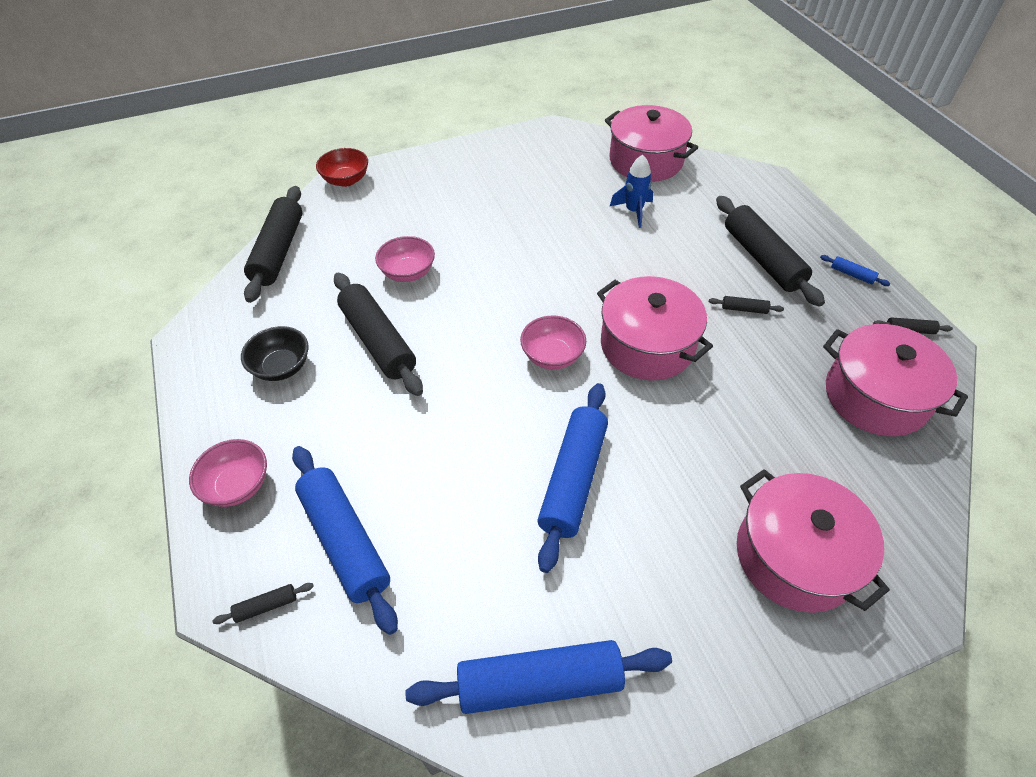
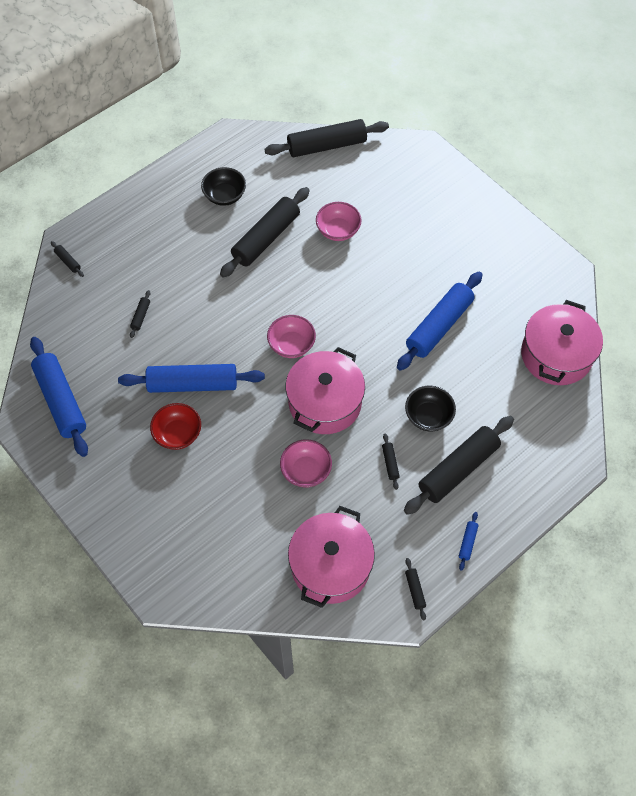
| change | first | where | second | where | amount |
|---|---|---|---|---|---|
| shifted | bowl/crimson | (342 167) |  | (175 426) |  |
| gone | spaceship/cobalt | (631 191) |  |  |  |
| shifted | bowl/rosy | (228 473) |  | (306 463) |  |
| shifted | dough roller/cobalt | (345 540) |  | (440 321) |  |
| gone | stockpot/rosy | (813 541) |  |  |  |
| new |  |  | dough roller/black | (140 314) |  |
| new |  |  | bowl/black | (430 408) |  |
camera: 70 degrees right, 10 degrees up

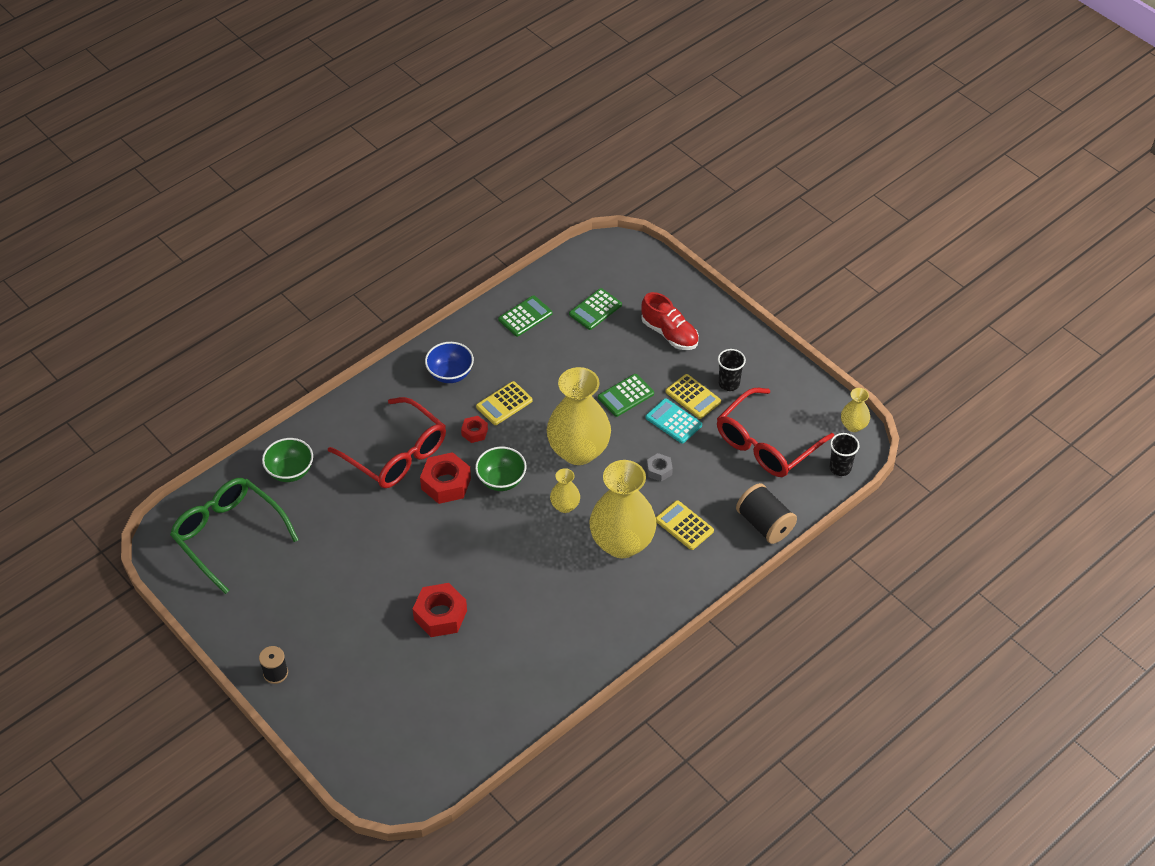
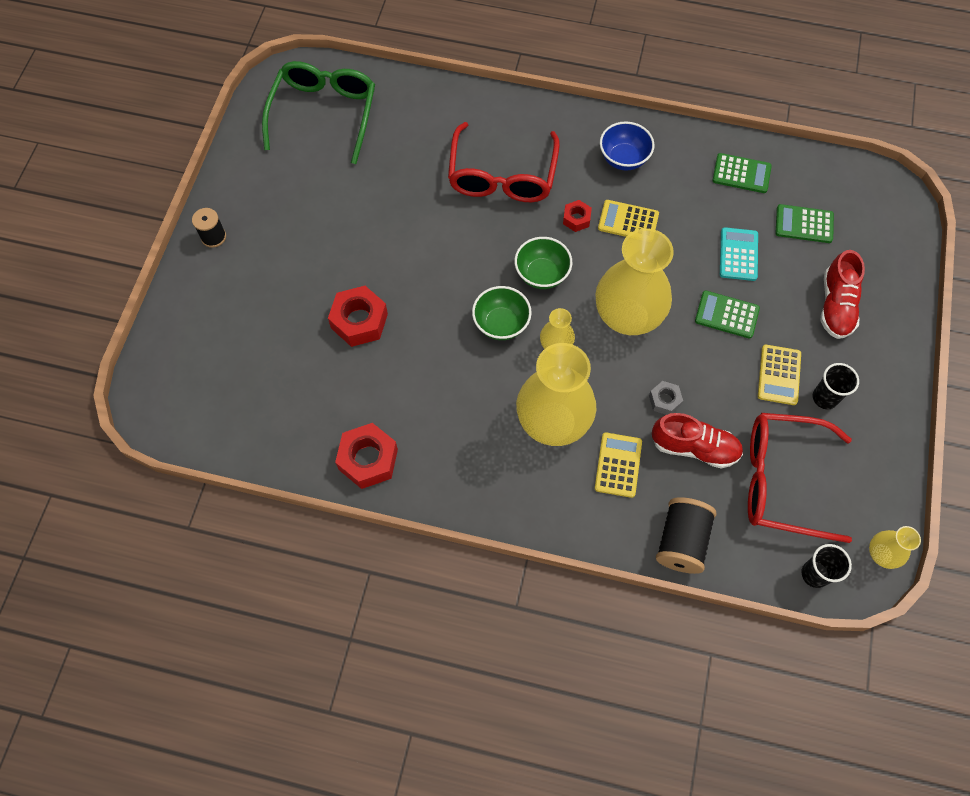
| change | first | where | second | where | amount |
|---|---|---|---|---|---|
| shifted | pocket calculator/teal | (673 421) |  | (739 254) |  |
| shifted | bowl/emerald | (287 460) |  | (502 313) |  |
| shifted | hex nut/crimson | (445 478) |  | (366 456) |  |
| new |  |  | shoe/crimson | (697 440) |  |
camera: 55 degrees right, 15 degrees up

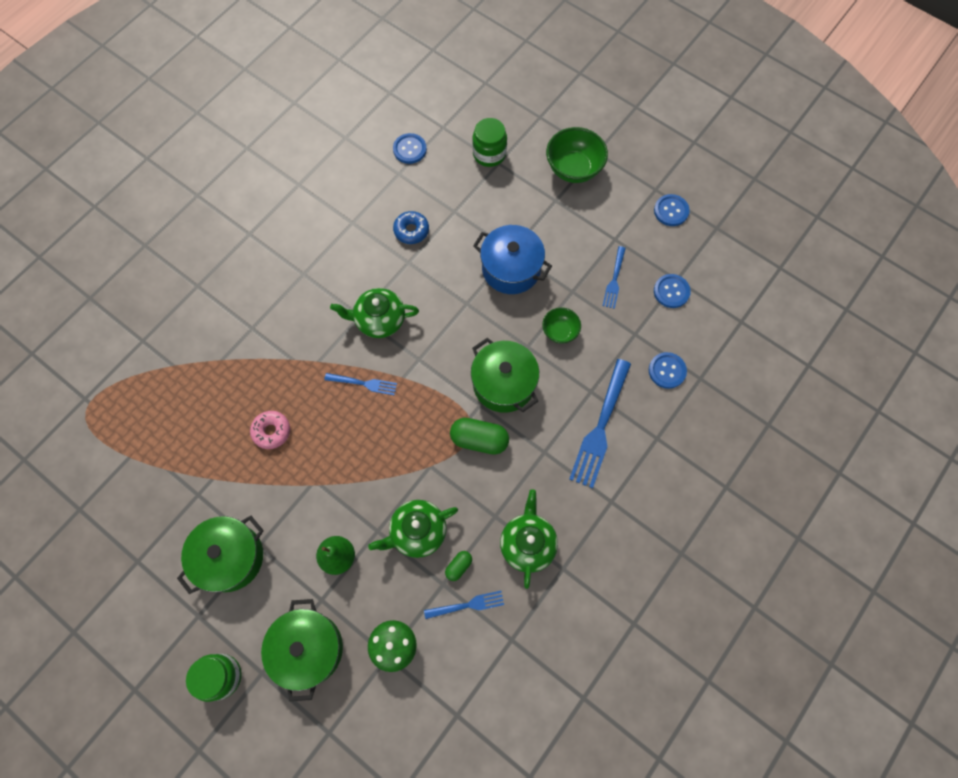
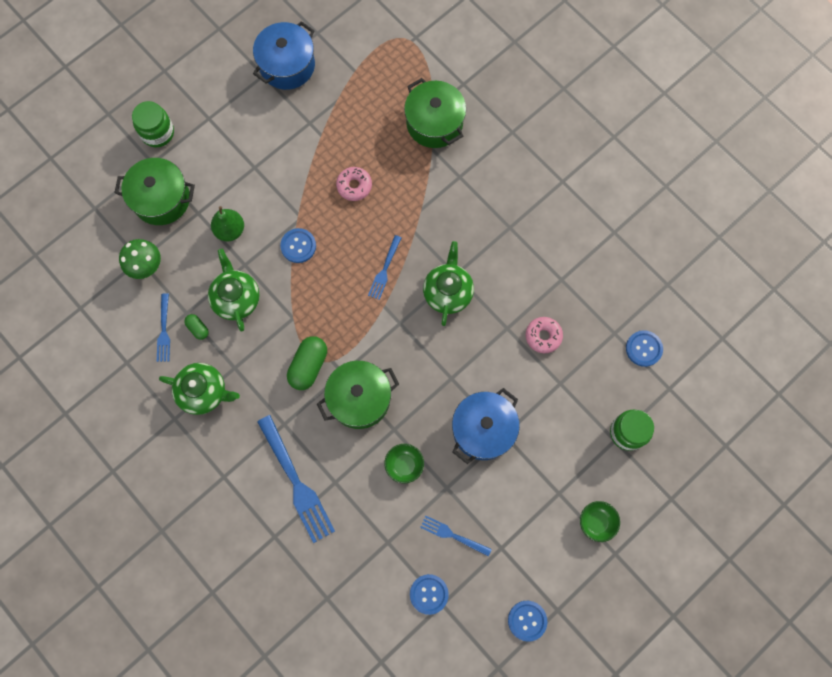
| change | first | where | second | where | amount |
|---|---|---|---|---|---|
| scaled | bowl/emerald | (577 155) |  | (600 521) | x0.59 |
| repainted | doughnut/cobalt | (411 227) | doughnut/rosy | (544 335) |  |
| shifted | shirt button/cobalt | (668 370) |  | (298 245) |  |
| rotated | table fork/cobalt | (600 423) |  | (296 479) | 150 degrees counterclockwise |
| shifted | stockpot/emerald | (220 555) |  | (435 113) |  |
| new |  |  | stockpot/cobalt | (284 55) |  |
camera: 100 degrees right, 5 degrees up

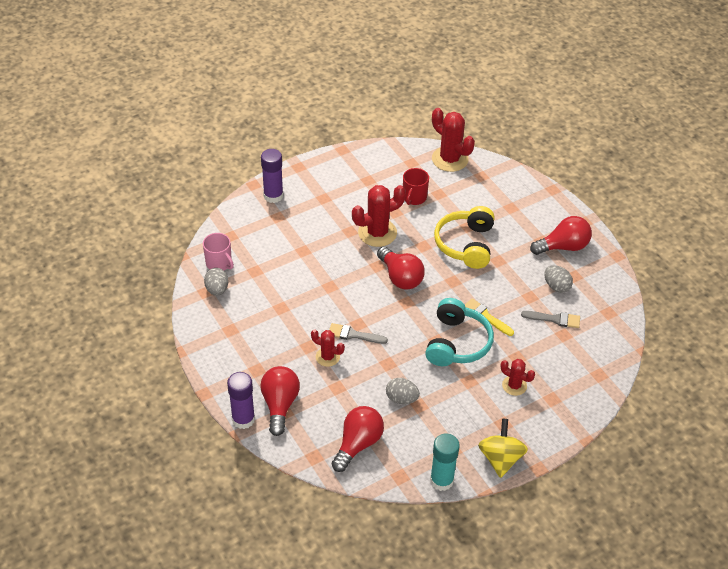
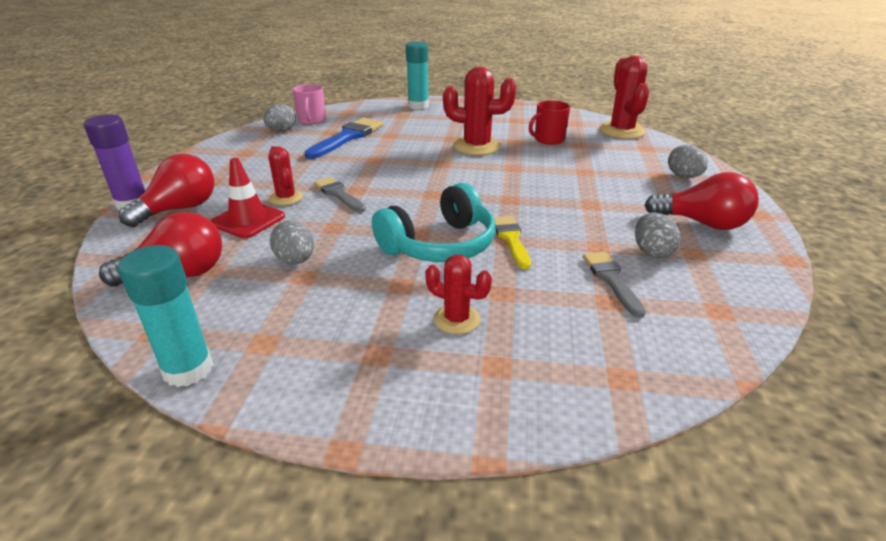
| change | first | where | second | where | amount |
|---|---|---|---|---|---|
| repainted | glue/royal purple | (272 176) | glue/teal | (417 75) |  |
| gone | over-ear headphones/bright yellow | (464 237) |  |  |  |
| gone | bulb/crimson | (401 268) |  |  |  |
| rotated | paintbrush/ash-grey | (550 319) |  | (614 285) | 150 degrees counterclockwise |
| rotated | saguaro cactus/crimson | (518 377) |  | (458 294) | 45 degrees counterclockwise |
| gone | toy top/bright yellow | (503 448) |  |  |  |
| new |  |  | paintbrush/cobalt | (343 138) |  |
| new |  |  | egg/ash-grey | (688 161) |  |
| new |  |  | safety cone/crimson | (248 198) |  |
camera: 40 degrees right, 15 degrees down

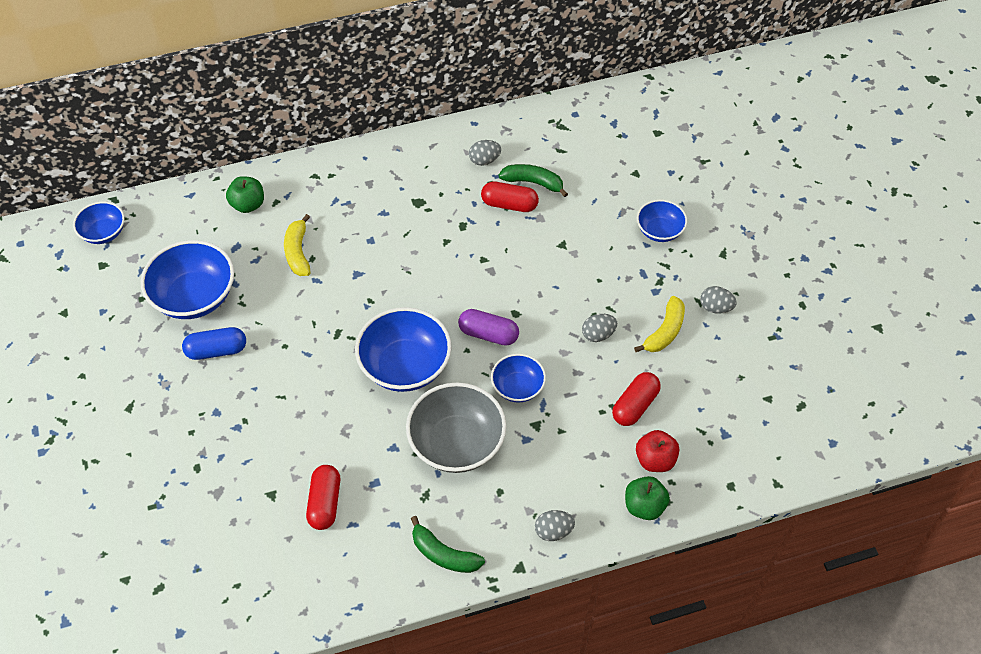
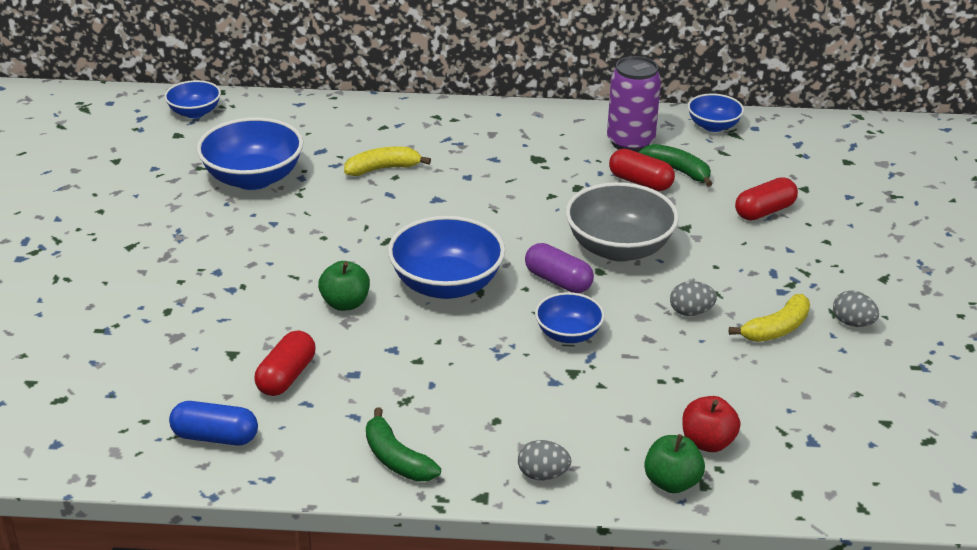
| change | first | where | second | where | amount |
|---|---|---|---|---|---|
| swapped | egg/ash-grey | (485 153) | can/royal purple | (634 104) |  |
| shifted | apple fruit/emerald | (245 194) |  | (344 286) |  |
| shifted | bowl/cobalt | (662 221) |  | (716 113) |  |
| rotated | banana fruit/bright yellow | (297 245) |  | (387 161) | 60 degrees clockwise |
| shifted | pill shape/cobalt | (214 343) |  | (213 423) |  |
| shifted | pill shape/crimson | (636 399) |  | (766 199) |  |
| shifted | bowl/ash-grey | (456 428) |  | (622 222) |  |
camera: 20 degrees right, 20 degrees down

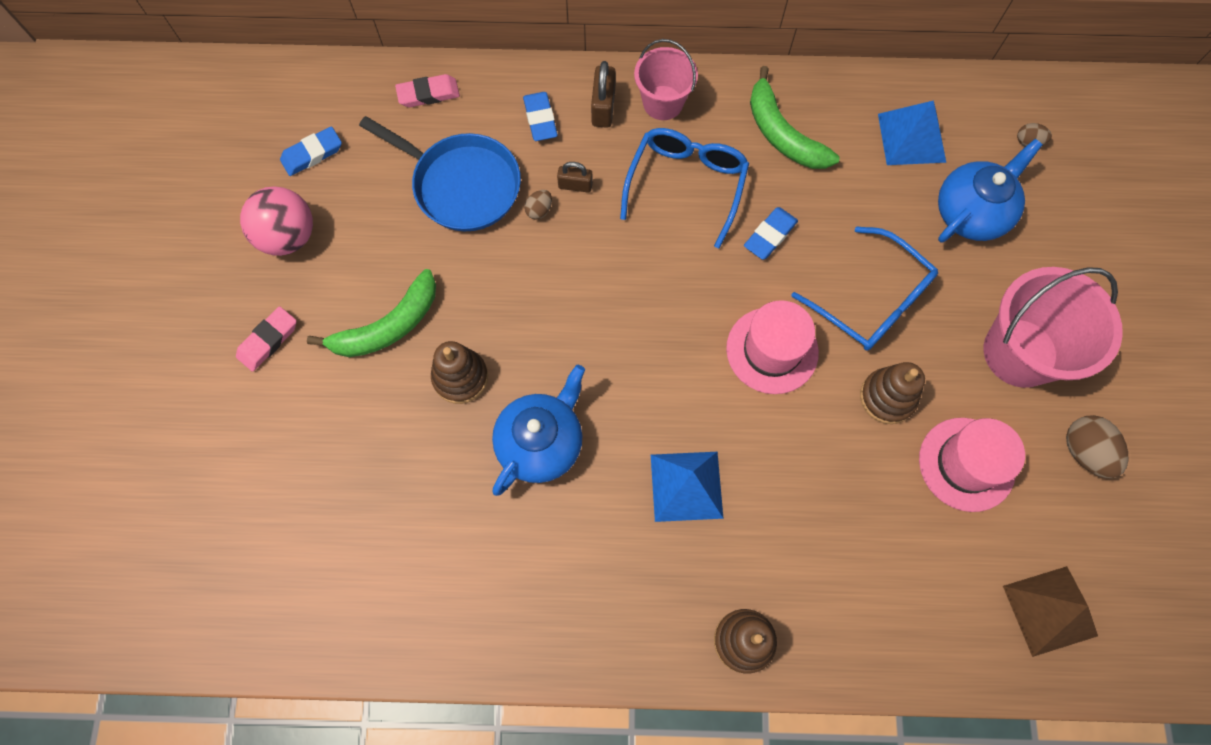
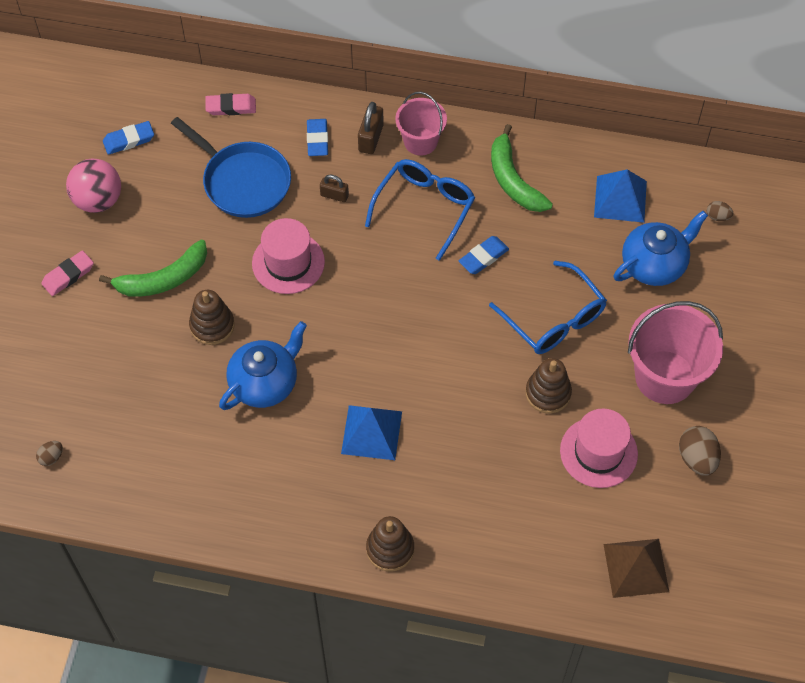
| change | first | where | second | where | amount |
|---|---|---|---|---|---|
| shifted | egg/dark brown | (538 205) |  | (49 453) |  |
| shifted | tall hat/rosy | (772 347) |  | (288 256) |  |
camera: 10 degrees right, 10 degrees down

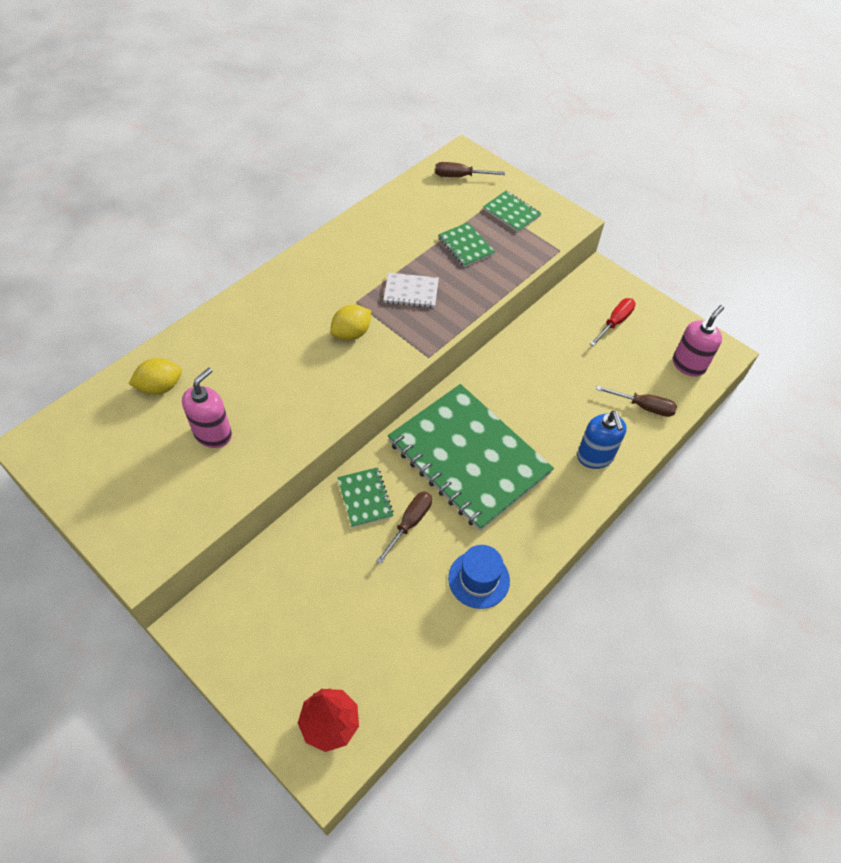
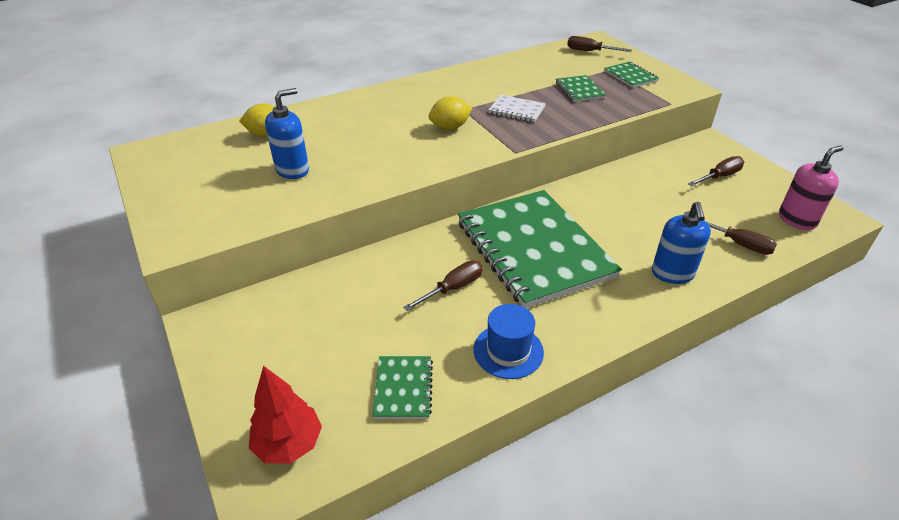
| change | first | where | second | where | amount |
|---|---|---|---|---|---|
| repainted | flat screwdriver/crimson | (613 322) | flat screwdriver/dark brown | (716 171) |  |
| repainted | soap dispenser/rosy | (207 407) | soap dispenser/cobalt | (287 133) |  |
| shifted | notepad/emerald | (365 497) |  | (403 387) |  |
camera: 20 degrees right, 15 degrees down

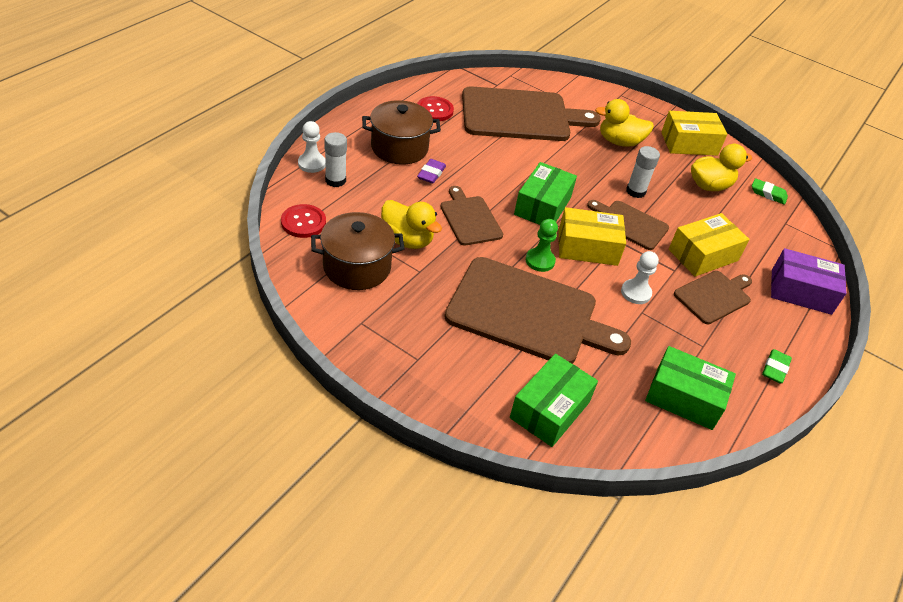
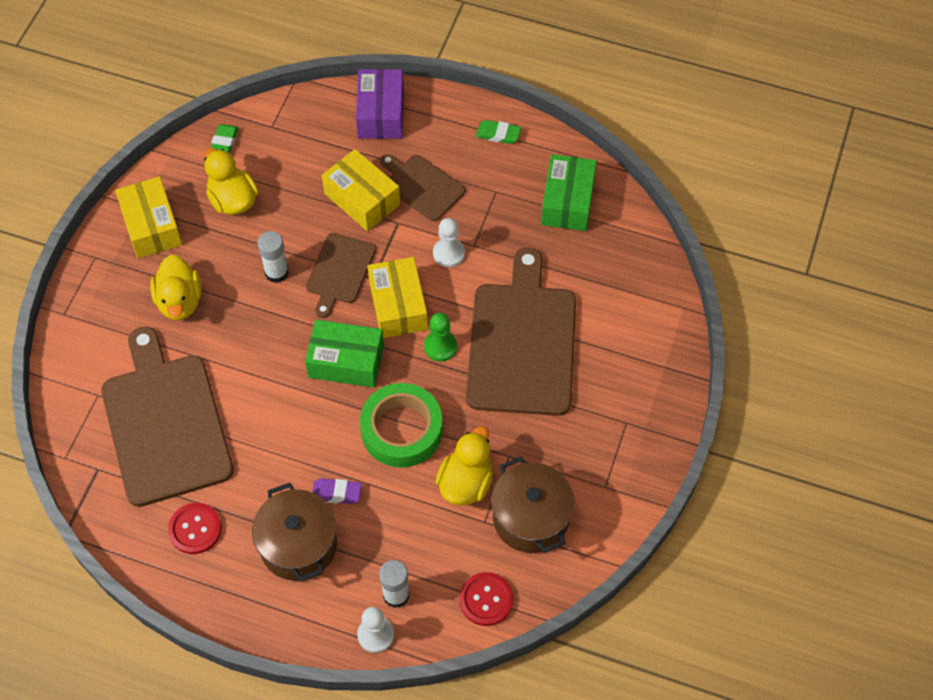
| change | first | where | second | where | amount |
|---|---|---|---|---|---|
| swapped | cutting board/dark brown | (471 216) | sticky tape/emerald | (401 425) |  |
| gone | parcel/emerald | (554 400) |  |  |  |
camera: 100 degrees left, 15 degrees up

